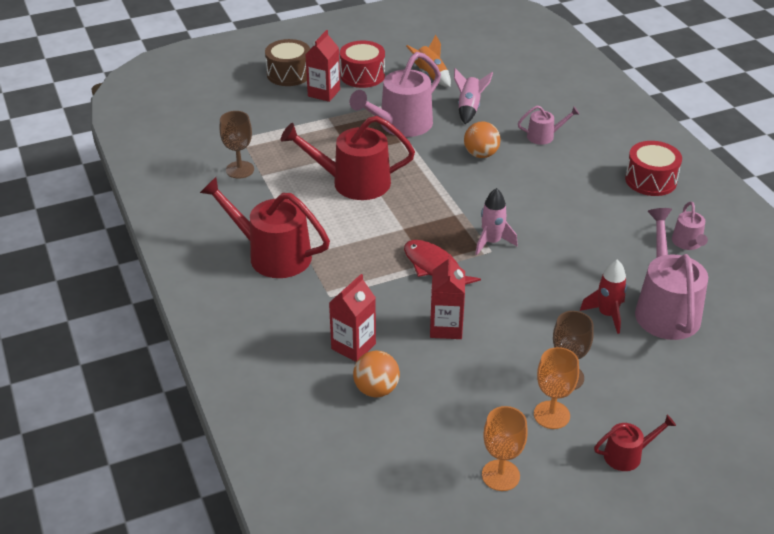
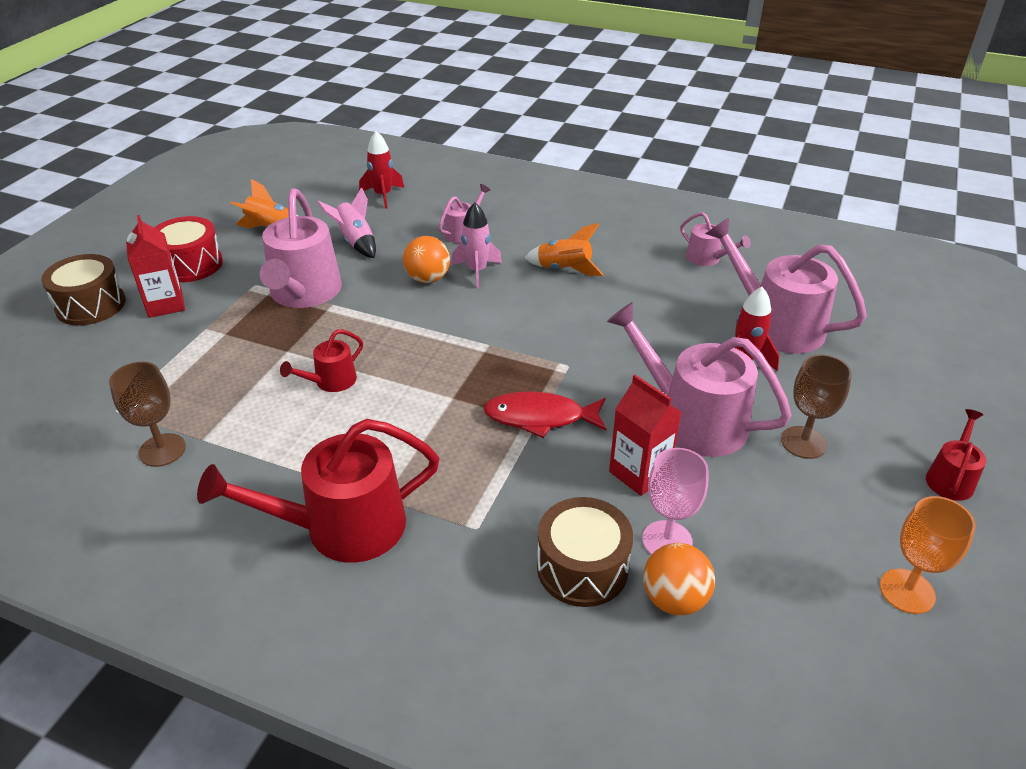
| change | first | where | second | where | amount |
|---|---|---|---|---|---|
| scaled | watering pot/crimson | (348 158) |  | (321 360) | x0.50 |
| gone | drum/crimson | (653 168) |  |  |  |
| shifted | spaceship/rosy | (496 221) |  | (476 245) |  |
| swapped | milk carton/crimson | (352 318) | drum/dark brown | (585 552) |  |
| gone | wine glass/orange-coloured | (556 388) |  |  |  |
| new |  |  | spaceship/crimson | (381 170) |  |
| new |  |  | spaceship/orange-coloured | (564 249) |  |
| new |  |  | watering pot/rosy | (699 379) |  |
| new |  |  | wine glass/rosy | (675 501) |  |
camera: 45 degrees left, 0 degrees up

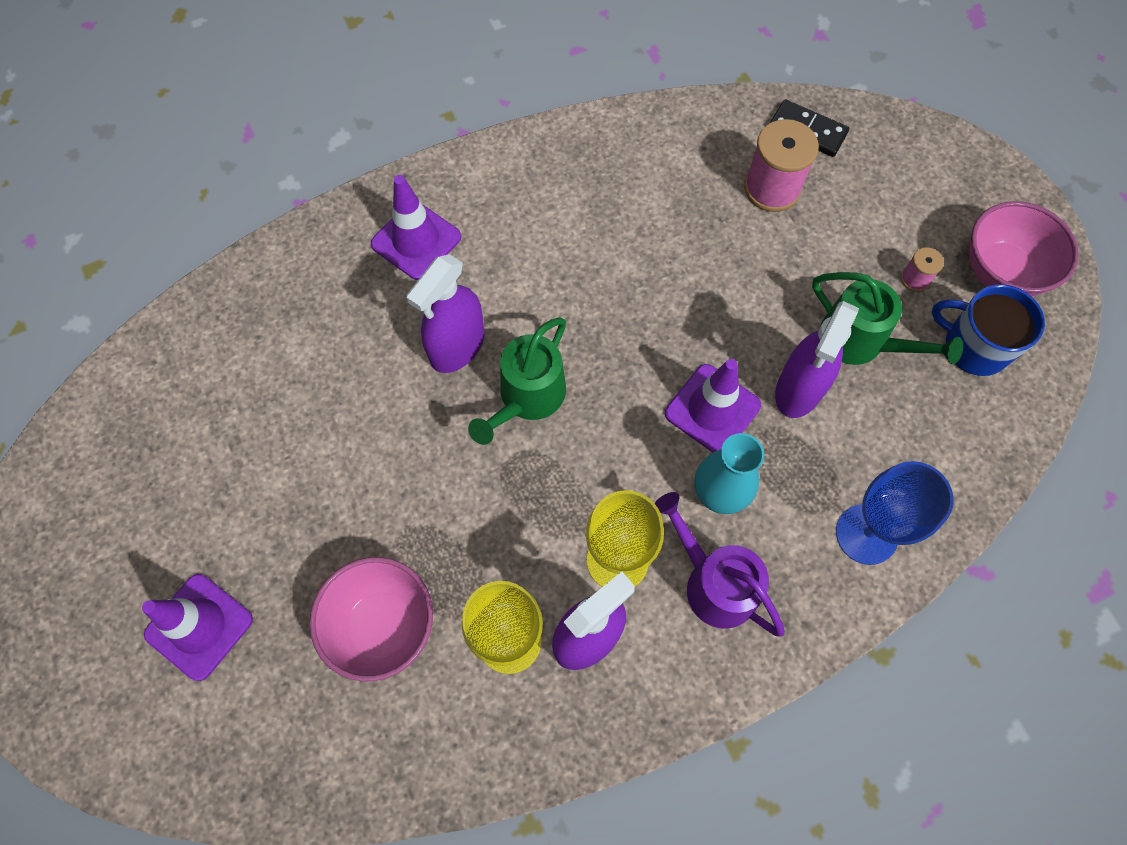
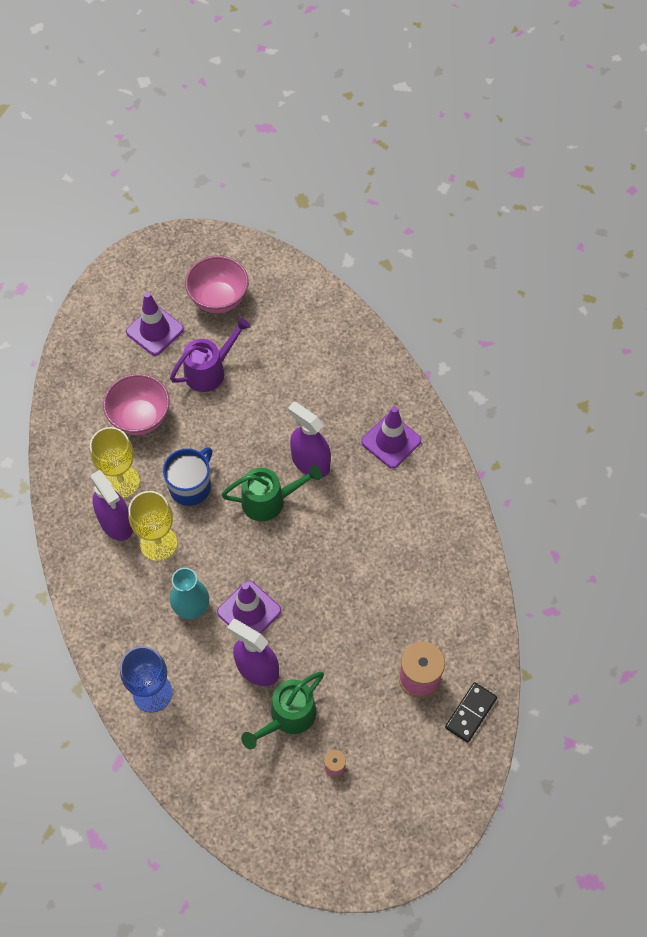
| change | first | where | second | where | amount |
|---|---|---|---|---|---|
| shifted | bowl/rosy | (1024 248) |  | (216 284) |  |
| shifted | coffee mug/cobalt | (988 330) |  | (187 476) |  |
| rotated | watering pot/emerald | (517 381) |  | (271 493) | 135 degrees clockwise |
| shifted | watering pot/royal purple | (720 564) |  | (210 354) |  |
camera: 95 degrees right, 5 degrees down

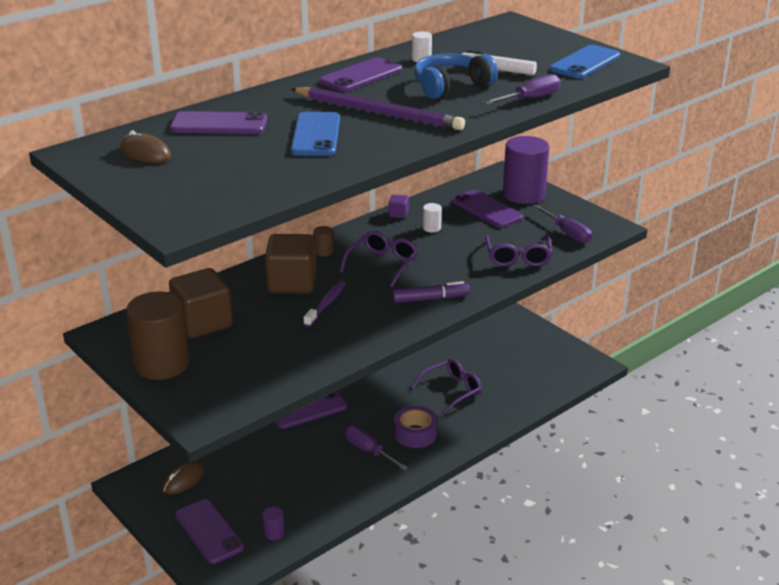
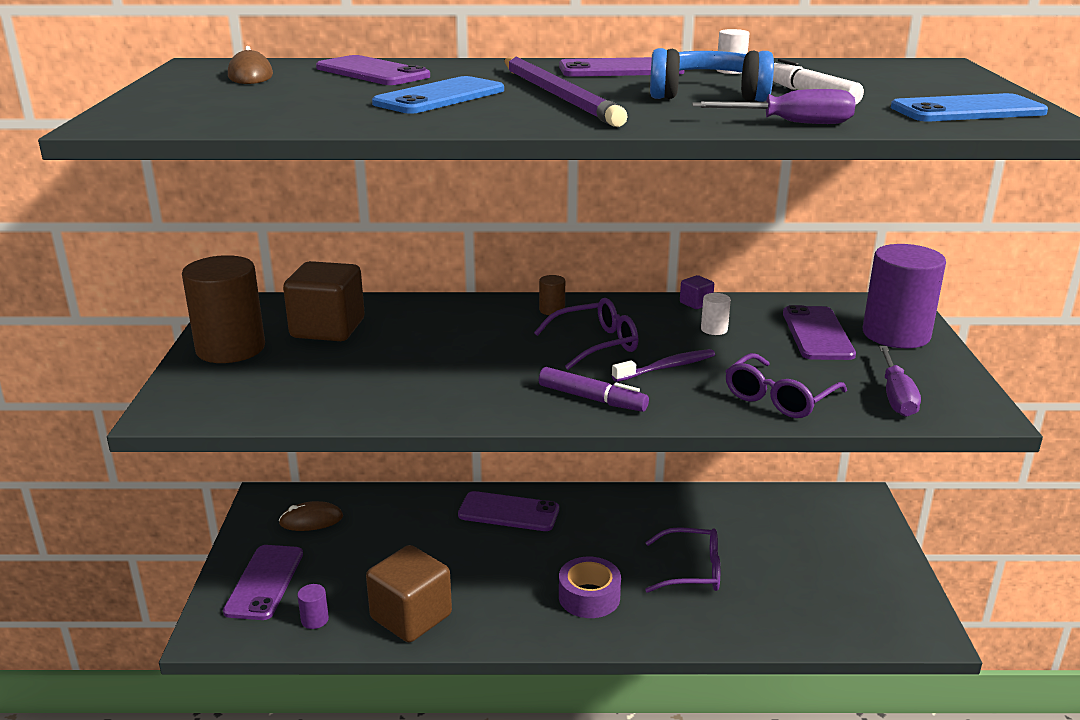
| change | first | where | second | where | amount |
|---|---|---|---|---|---|
| shifted | solid cube/dark brown | (290 264) |  | (409 593) |  |
| shifted | toothbrush/royal purple | (325 304) |  | (663 365) |  |
| gone | flat screwdriver/royal purple | (376 448) |  |  |  |
camera: 40 degrees right, 5 degrees down

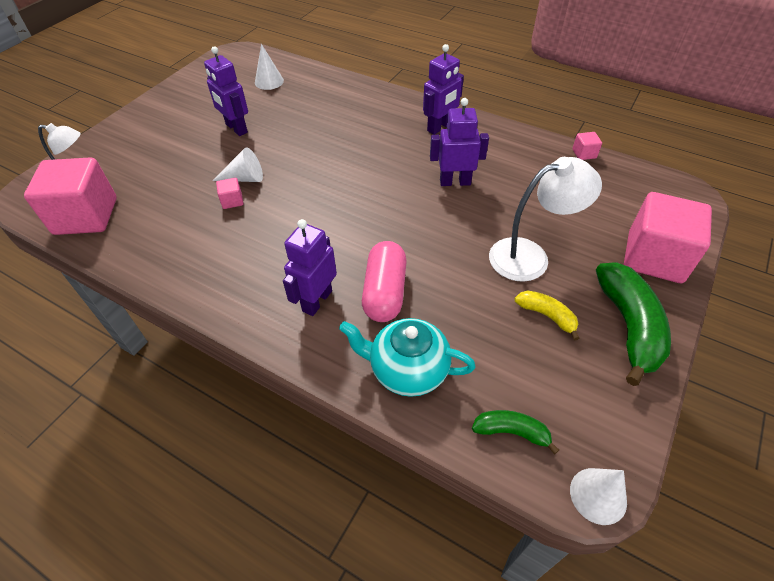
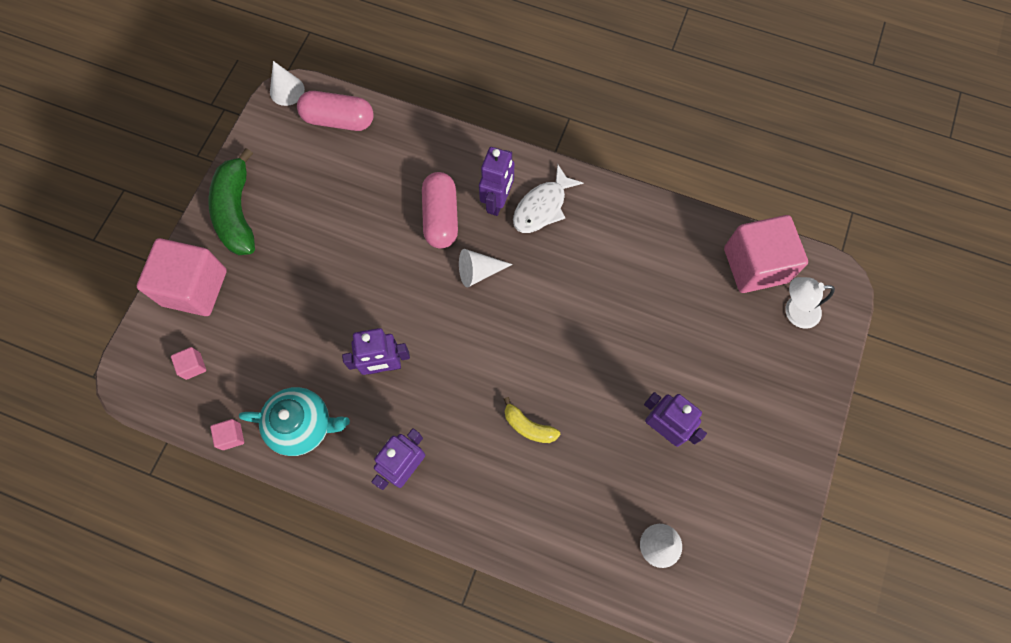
| change | first | where | second | where | amount |
|---|---|---|---|---|---|
| shifted | cone/pure white | (237 164) |  | (486 268) |  |
| gone | desk lamp/pure white | (545 219) |  |  |  |
| shifted | solid cube/rosy | (229 193) |  | (188 363) |  |
| shifted | banana fruit/bright yellow | (547 315) |  | (532 420) |  |
| shifted | teapot/teal | (407 357) |  | (294 421) |  |
| swapped | banana fruit/emerald | (515 432) | pill shape/rosy | (335 111) |  |
| new |  |  | fish/pure white | (548 198) |  |
camera: 170 degrees right, 20 degrees up

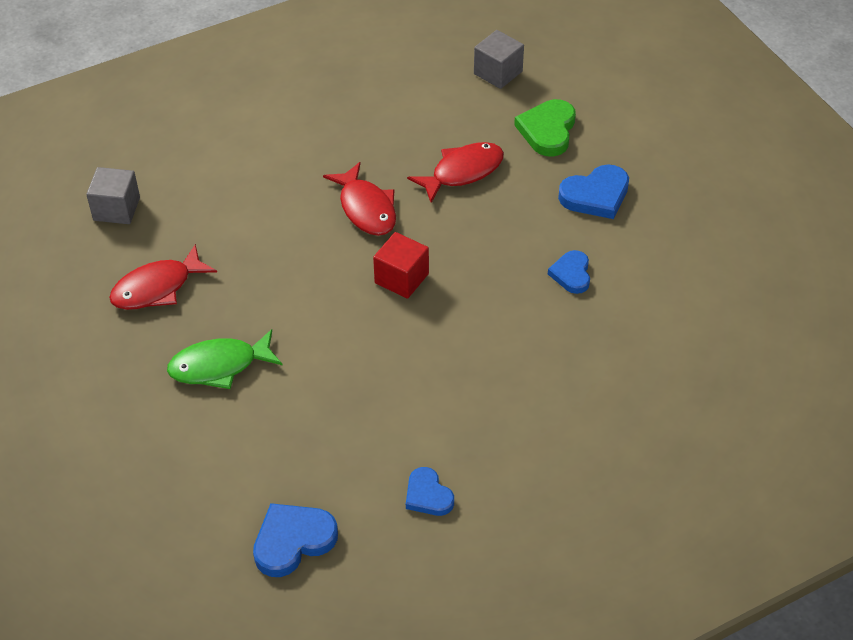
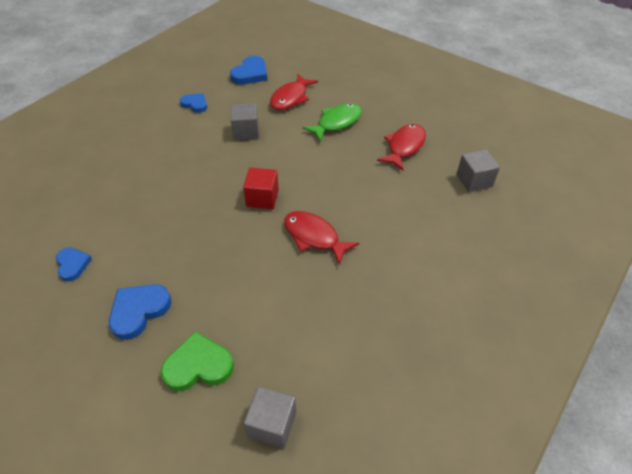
| change | first | where | second | where | amount |
|---|---|---|---|---|---|
| rotated | love heart/emerald | (545 128) |  | (197 361) | 90 degrees counterclockwise |
| shifted | fish/crimson | (455 172) |  | (294 92) |  |
| shifted | love heart/cobalt | (569 272) |  | (74 264) |  |
| new |  |  | solid cube/ash-grey | (245 121) |  |
camera: 155 degrees right, 0 degrees up

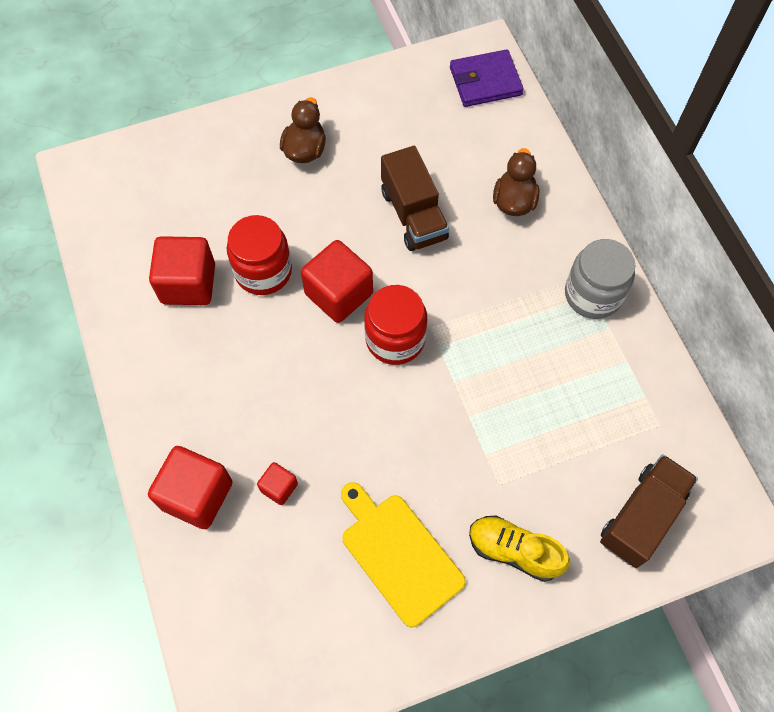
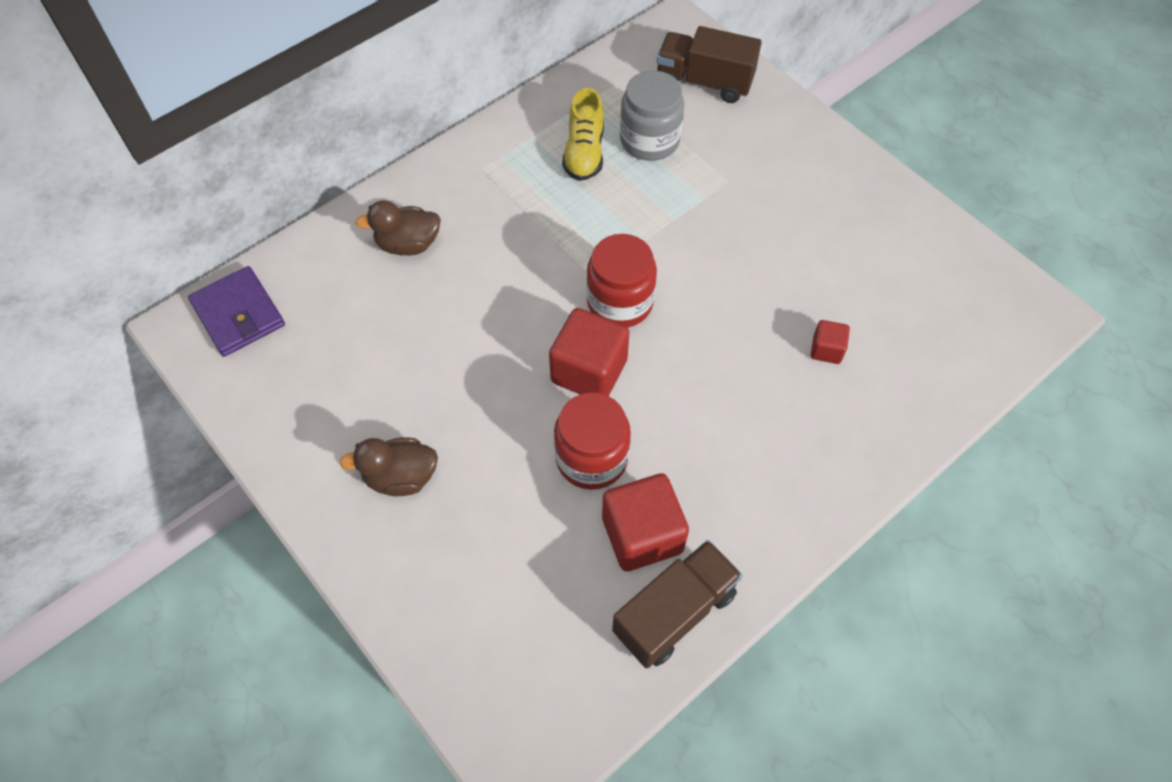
| change | first | where | second | where | amount |
|---|---|---|---|---|---|
| shifted | truck/dark brown | (415 198) |  | (677 604) |  |
| shifted | preserve jar/ash-grey | (600 279) |  | (652 116) |  |
| gone | solid cube/crimson | (190 487) |  |  |  |
| gone | cutting board/bright yellow | (403 554) |  |  |  |
| shifted | shoe/bright yellow | (519 549) |  | (583 134) |  |
camera: 110 degrees left, 5 degrees down

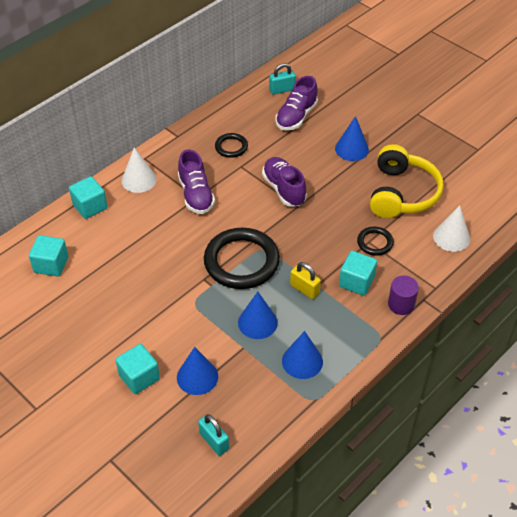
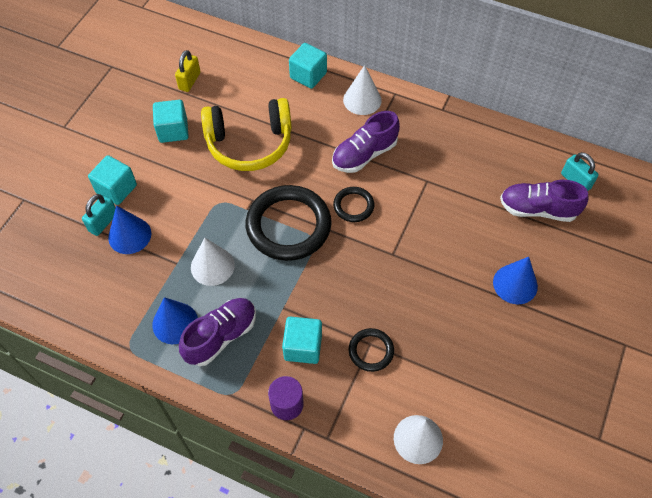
| change | first | where | second | where | amount |
|---|---|---|---|---|---|
| shifted | torus/black | (231 145) |  | (353 204) |  |
| shifted | over-ear headphones/bright yellow | (407 181) |  | (246 134) |  |
| shifted | shoe/royal purple | (284 181) |  | (217 332) |  |
| shifted | solid cube/teal | (48 256) |  | (171 121) |  |
| shifted | lock/bright yellow | (305 280) |  | (187 71) |  |
| repainted | cone/cobalt | (258 315) | cone/pure white | (213 262) |  |
| shifted | lock/teal | (213 435) |  | (99 215) |  |
camera: 70 degrees right, 10 degrees up

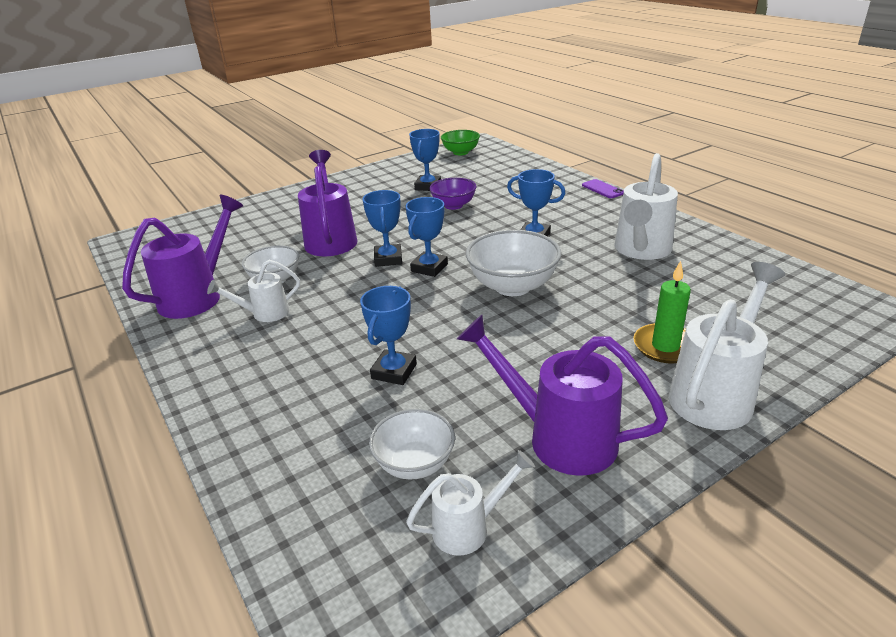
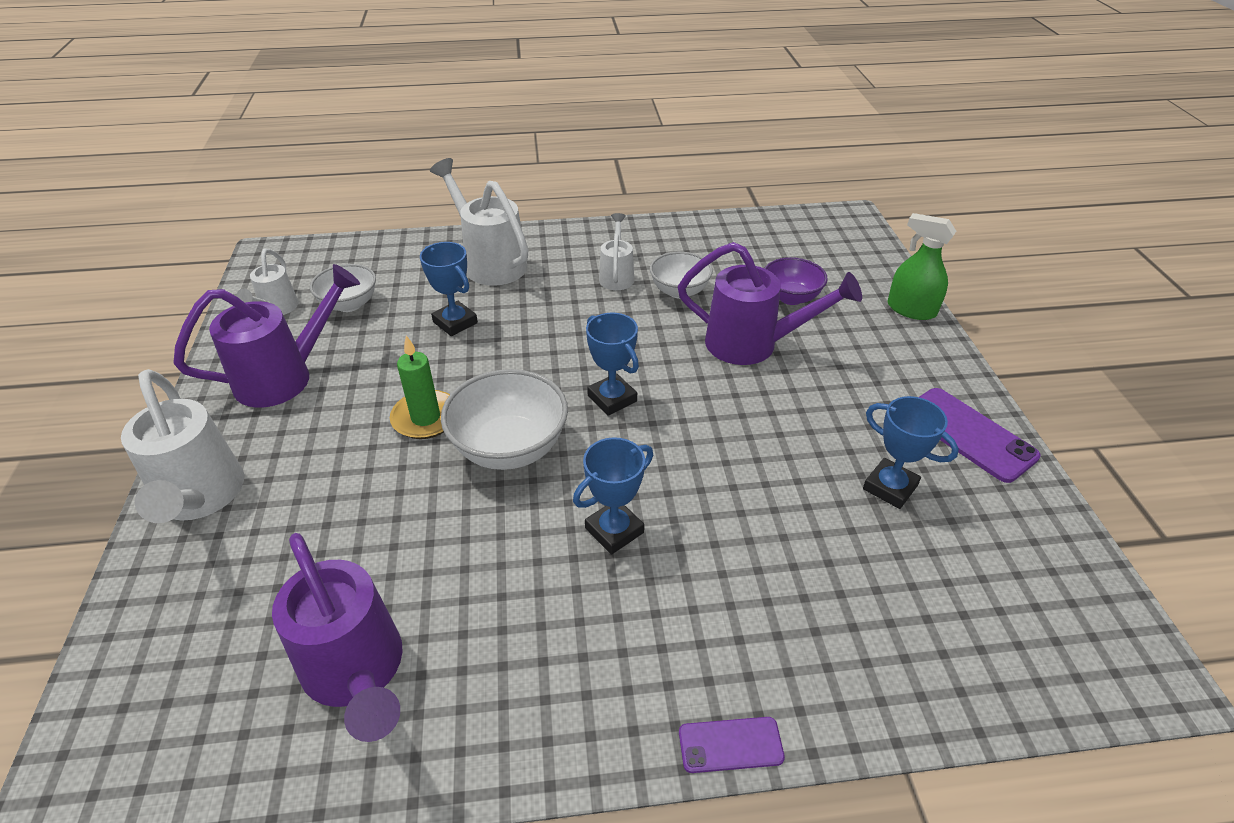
| change | first | where | second | where | amount |
|---|---|---|---|---|---|
| gone | bowl/emerald | (460 142) |  |  |  |
| shifted | watering pot/pure white | (646 206) |  | (479 222) |  |
| shifted | bowl/royal purple | (452 194) |  | (796 281) |  |
| gone | trophy/cobalt | (382 228) |  |  |  |
| shifted | watering pot/royal purple | (182 257) |  | (337 637) |  |
| shifted | candle/emerald | (662 312) |  | (420 387) |  |
| new |  |  | spray cleaner/emerald | (921 266) |  |
| new |  |  | phone/royal purple | (980 435) |  |
camera: 115 degrees right, 10 degrees up

